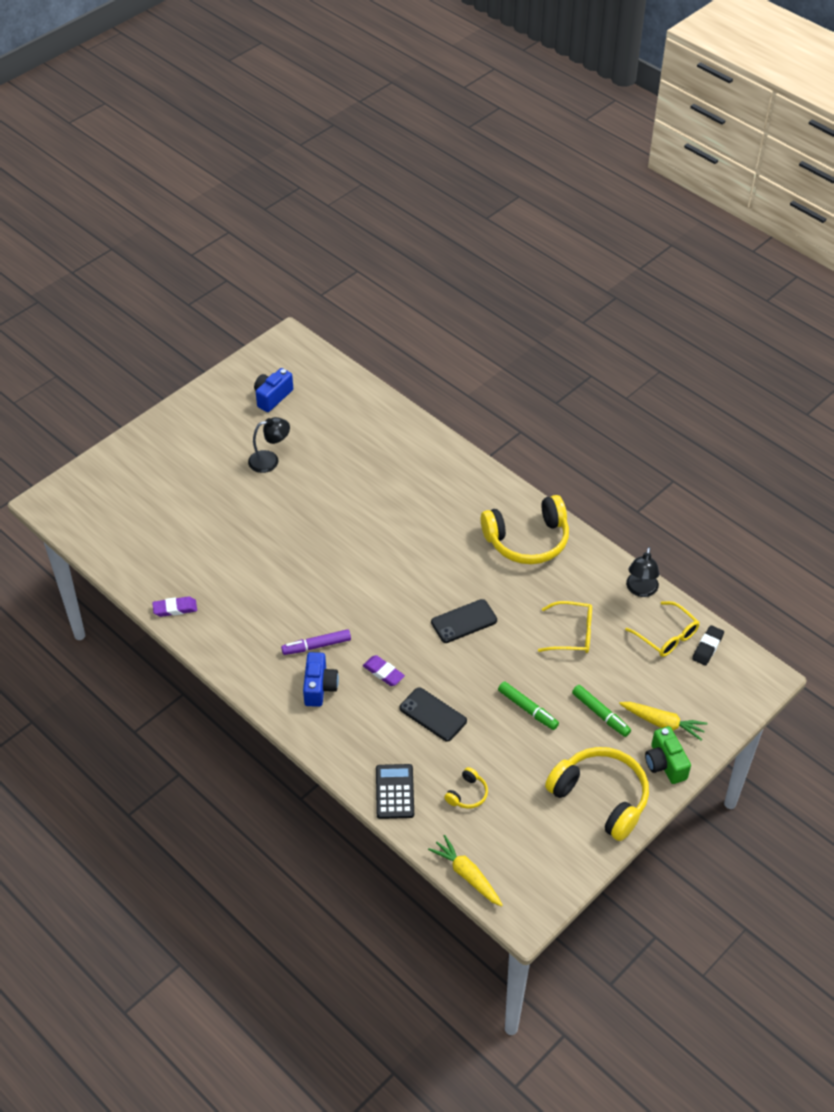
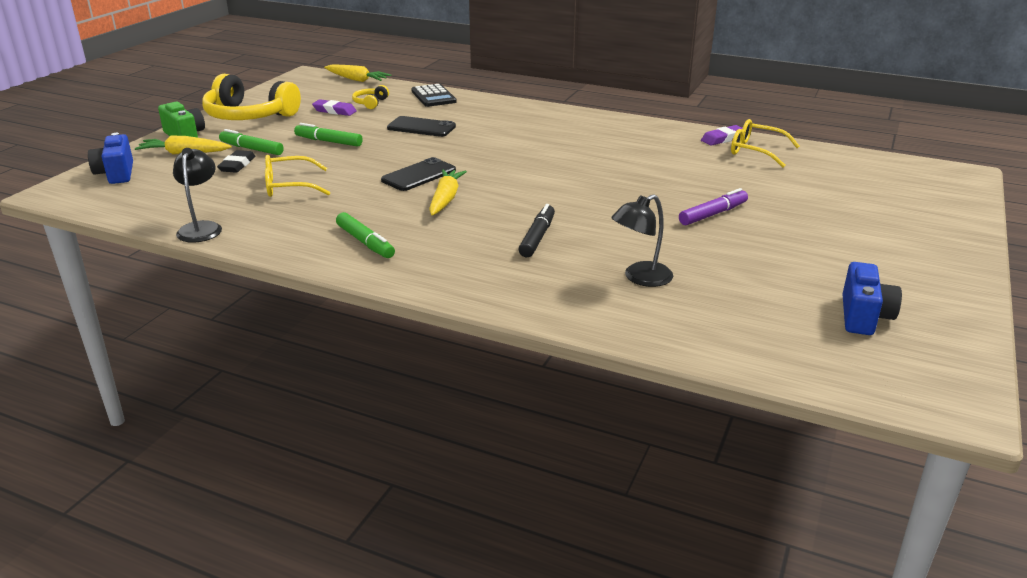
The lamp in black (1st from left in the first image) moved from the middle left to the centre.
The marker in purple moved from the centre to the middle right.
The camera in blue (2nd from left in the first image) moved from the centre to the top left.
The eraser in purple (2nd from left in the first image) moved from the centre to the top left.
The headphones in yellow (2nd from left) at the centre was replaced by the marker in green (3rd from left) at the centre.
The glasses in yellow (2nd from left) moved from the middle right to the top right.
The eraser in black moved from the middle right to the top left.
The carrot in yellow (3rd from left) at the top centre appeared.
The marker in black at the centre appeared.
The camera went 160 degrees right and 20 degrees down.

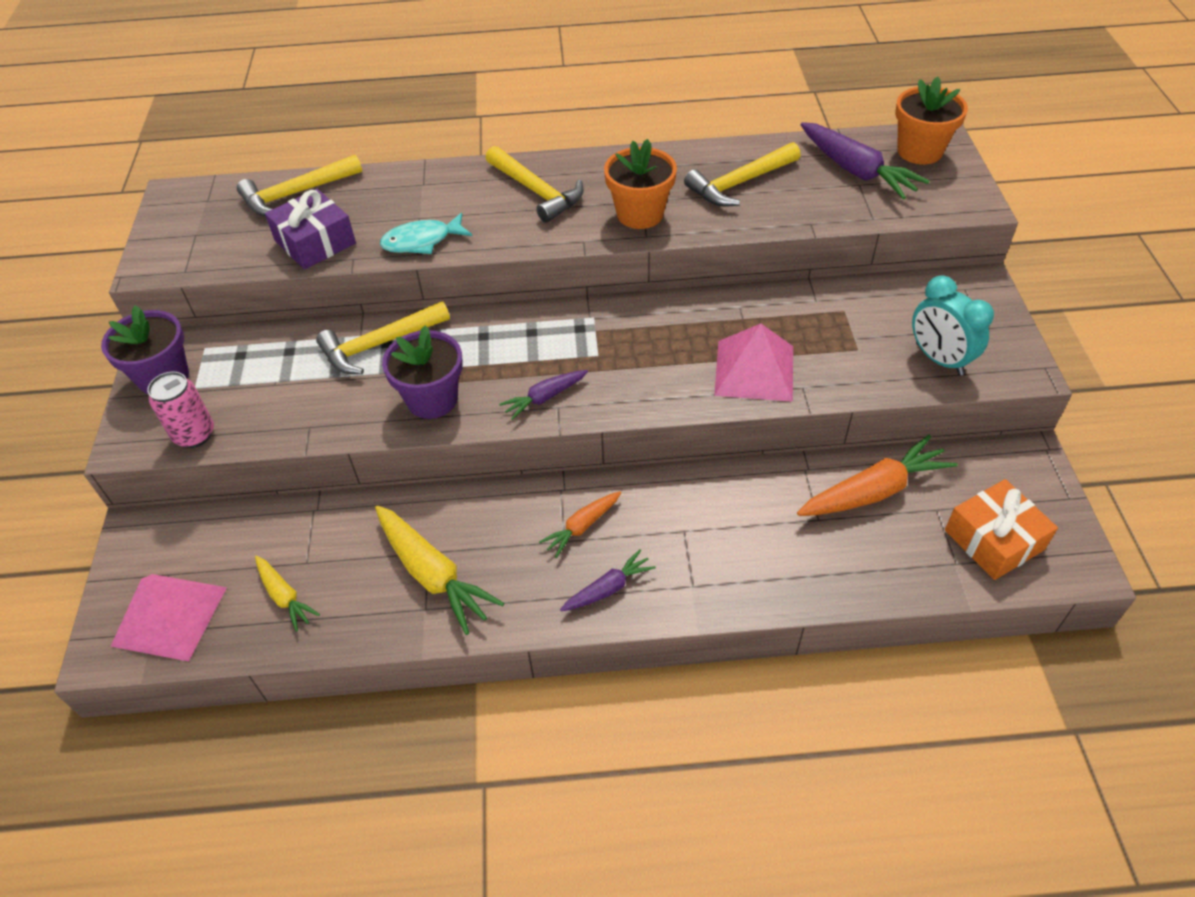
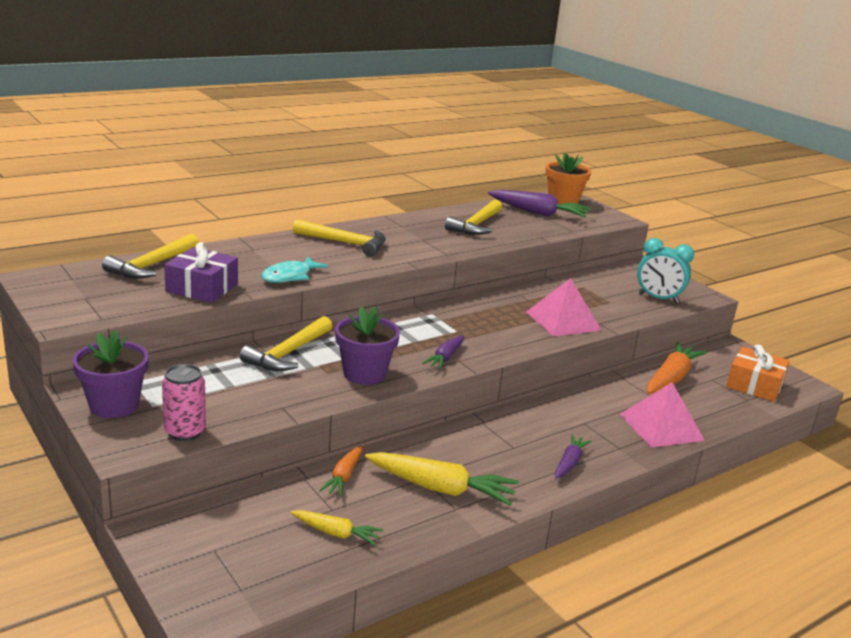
The pyramid in pink (1st from left in the first image) moved from the bottom left to the middle right.
The carrot in orange (1st from left) moved from the centre to the bottom centre.
The flower pot in orange (1st from left) at the top centre disappeared.
The camera went 35 degrees left and 25 degrees down.

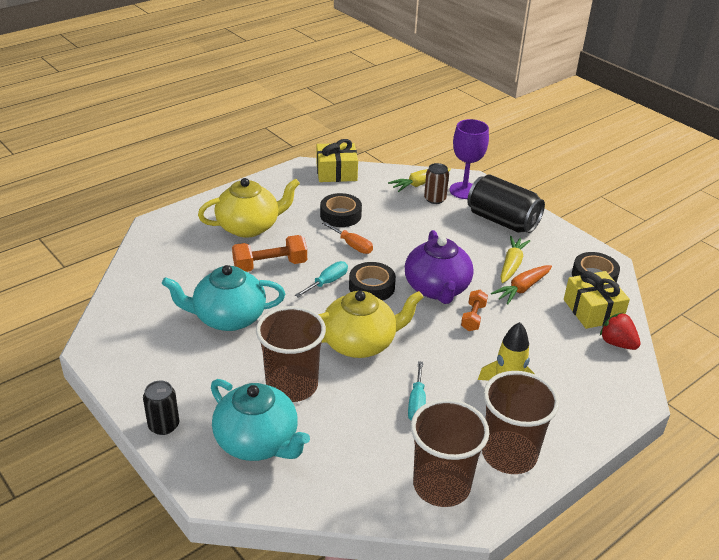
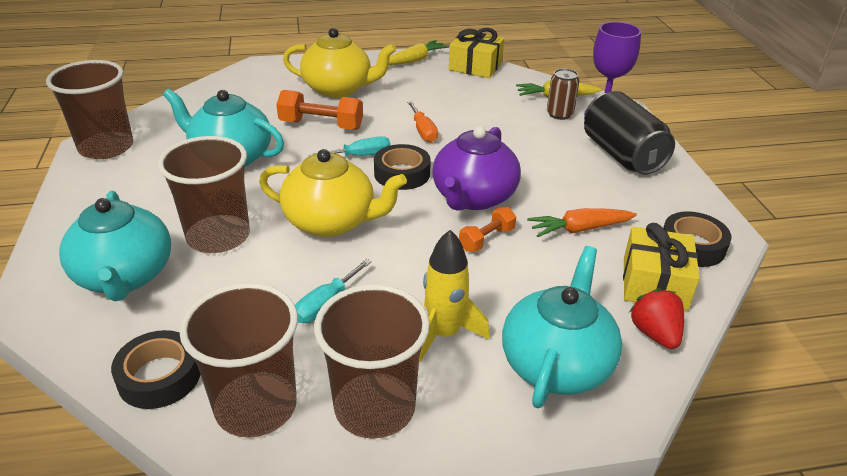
The can in black (1st from left) at the bottom left disappeared.
The tape in black (1st from left) moved from the centre to the bottom left.
The carrot in yellow (2nd from left in the first image) moved from the middle right to the top centre.
The cup in brown (1st from left) at the top left appeared.
The teapot in turquoise (3rd from left) at the bottom centre appeared.
The camera went 30 degrees right and 0 degrees up.

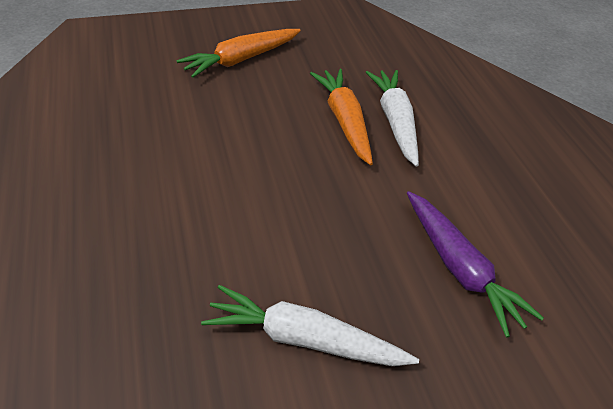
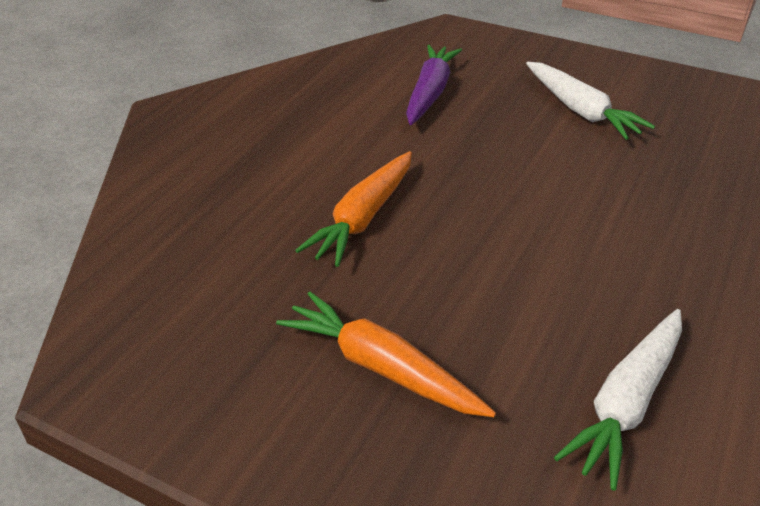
The carrot in orange (1st from left in the first image) at the top centre turned 150 degrees counterclockwise.
The carrot in white (2nd from left) moved from the top centre to the bottom right.
The camera went 135 degrees left and 5 degrees down.

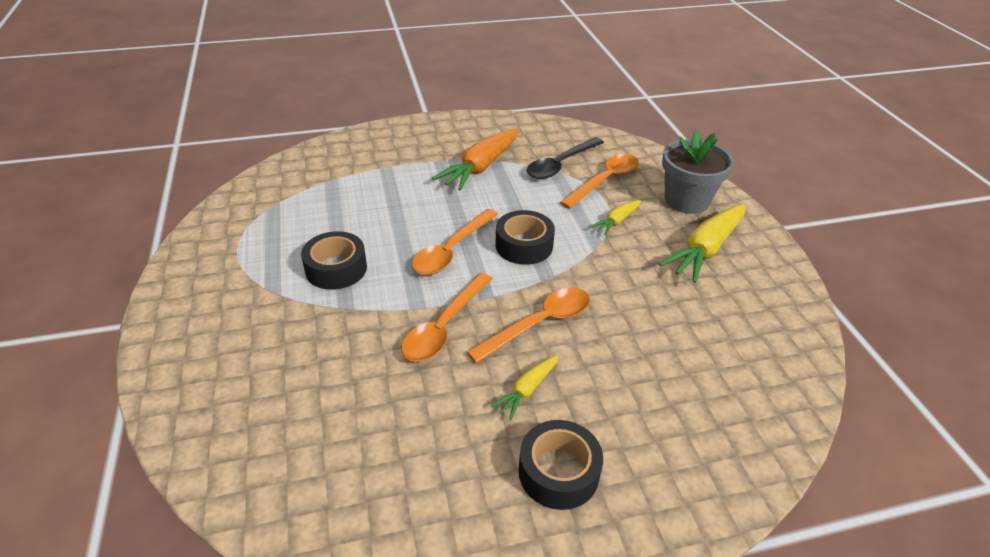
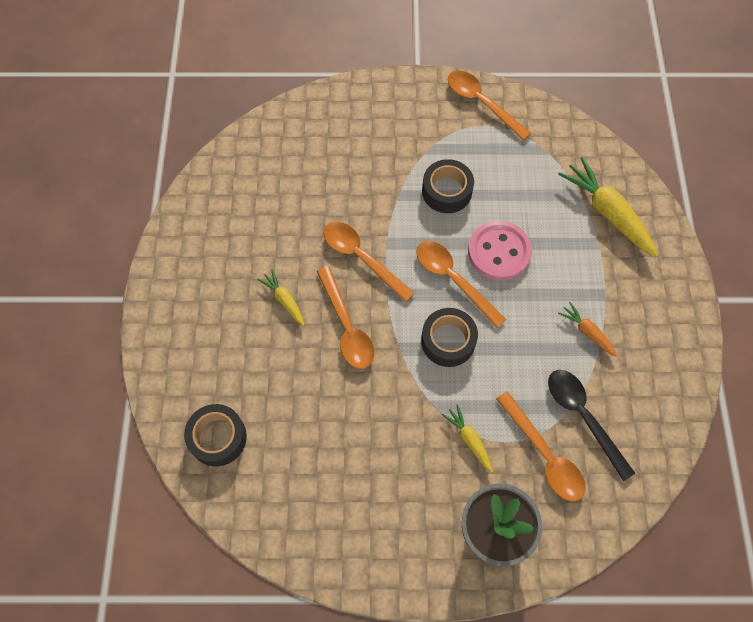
The carrot in orange at the top centre changed to 0.52 times the size.
The tape in black (3rd from left in the first image) moved from the bottom centre to the bottom left.
The carrot in yellow (3rd from left) moved from the middle right to the top right.
The spoon in orange (4th from left) at the top centre appeared.
The button in pink at the centre appeared.
The camera went 105 degrees right and 25 degrees up.

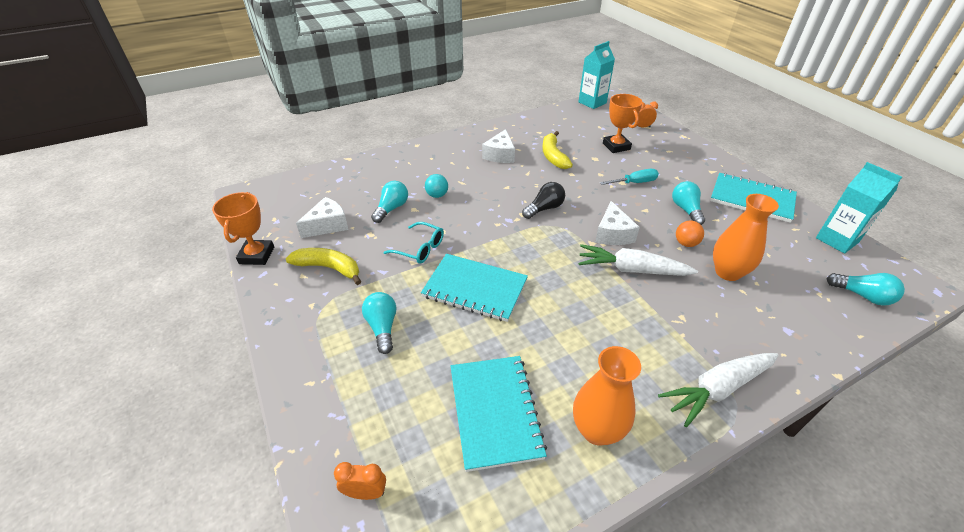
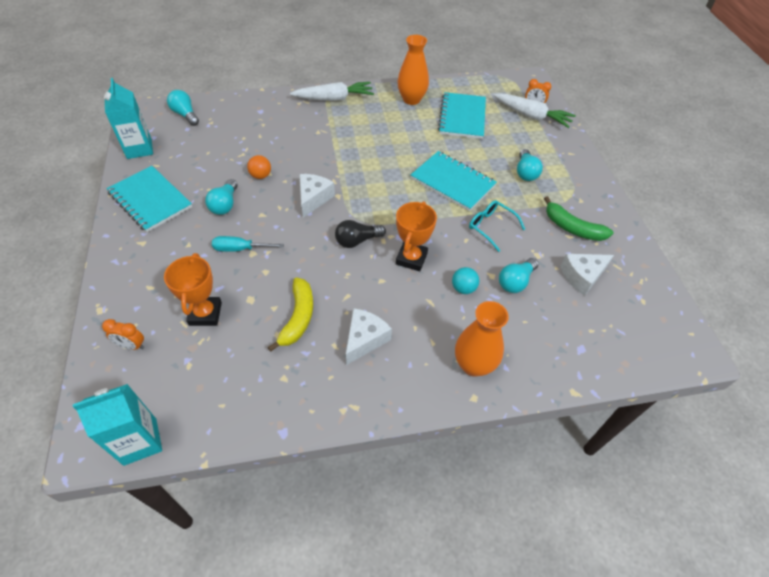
The trophy in orange (1st from left in the first image) moved from the middle left to the centre.
The banana in yellow (1st from left) at the centre became the banana in green at the middle right.
The carrot in white (1st from left in the first image) moved from the centre to the top right.
The vase in orange (2nd from left) moved from the middle right to the centre.
The camera went 165 degrees left and 10 degrees up.

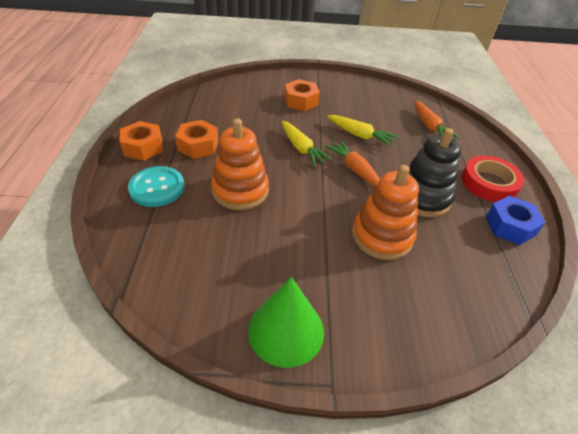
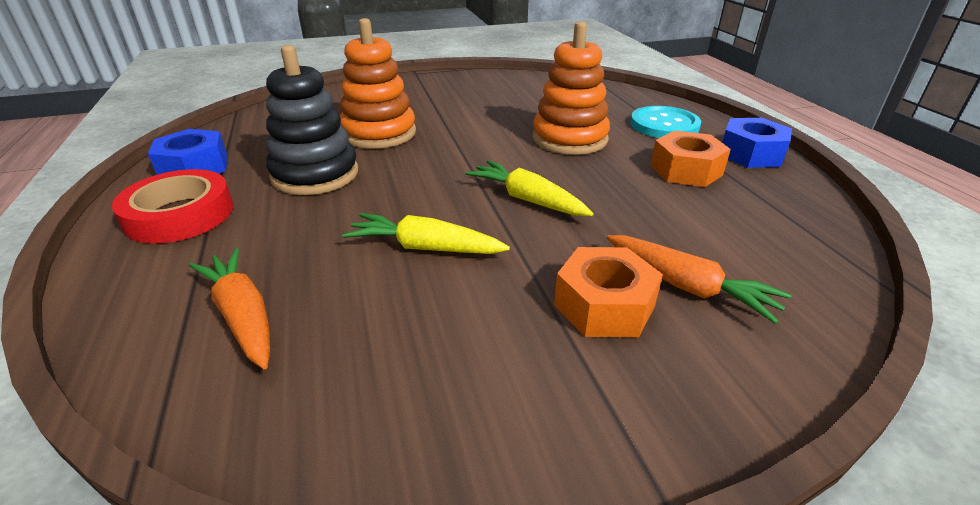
The nut in orange (1st from left) at the top left became the nut in blue (2nd from left) at the top right.
The cone in green at the bottom centre disappeared.
The carrot in orange (1st from left in the first image) moved from the centre to the middle right.
The camera went 165 degrees right and 10 degrees down.

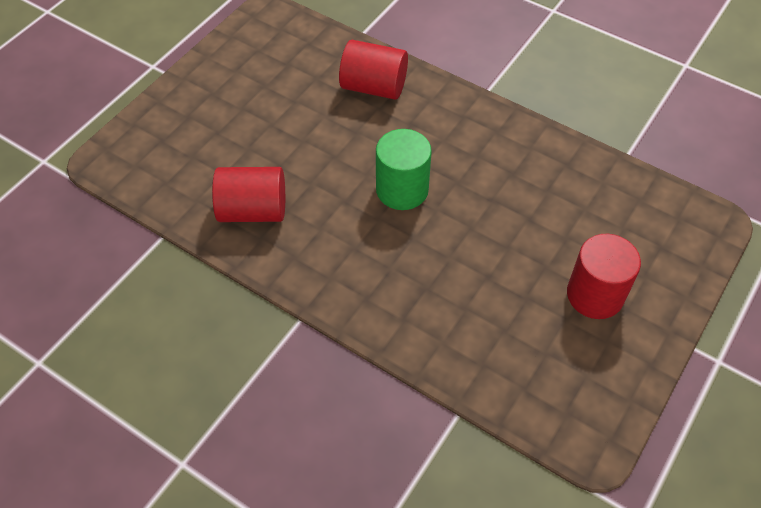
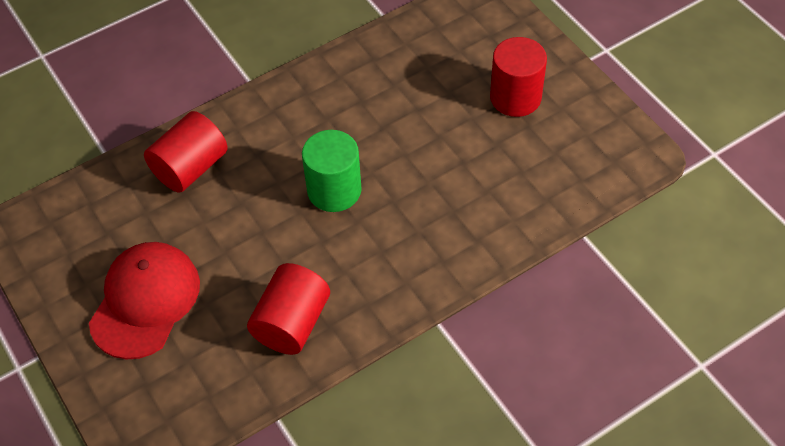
The cap in red at the bottom left appeared.
The camera went 65 degrees left and 0 degrees up.

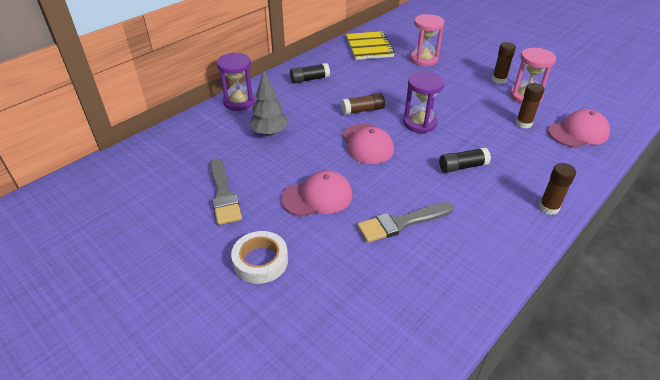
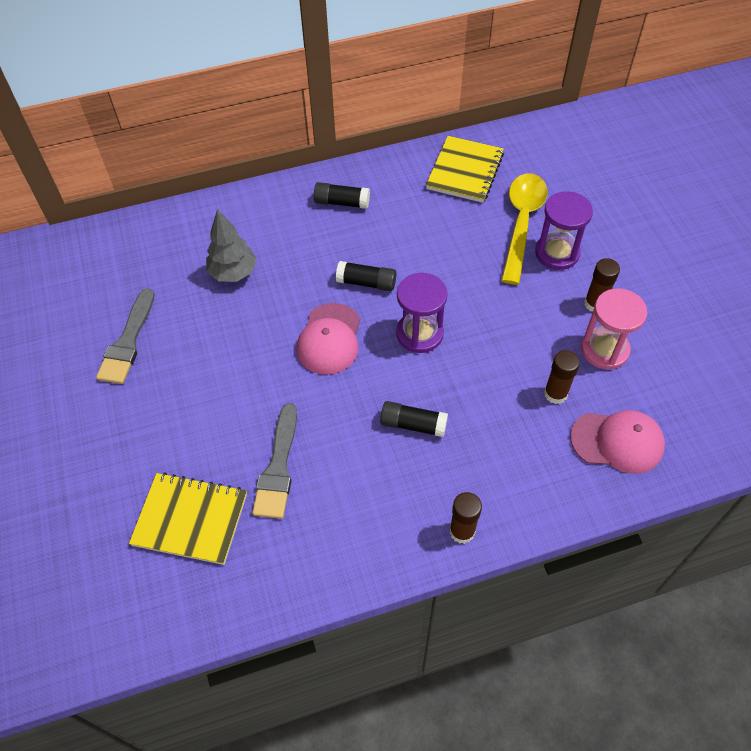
The hourglass in purple (1st from left in the first image) moved from the top centre to the top right.
The tape in white at the bottom centre disappeared.
The cap in pink (1st from left) at the centre disappeared.
The glue stick in brown (1st from left) at the top centre became the glue stick in black (2nd from left) at the centre.
The brush in grey (2nd from left) at the centre turned 90 degrees counterclockwise.
The hourglass in pink (1st from left) at the top centre was replaced by the spoon in yellow at the top right.
The notebook in yellow (1st from left) at the bottom left appeared.
The camera went 30 degrees right and 15 degrees up.

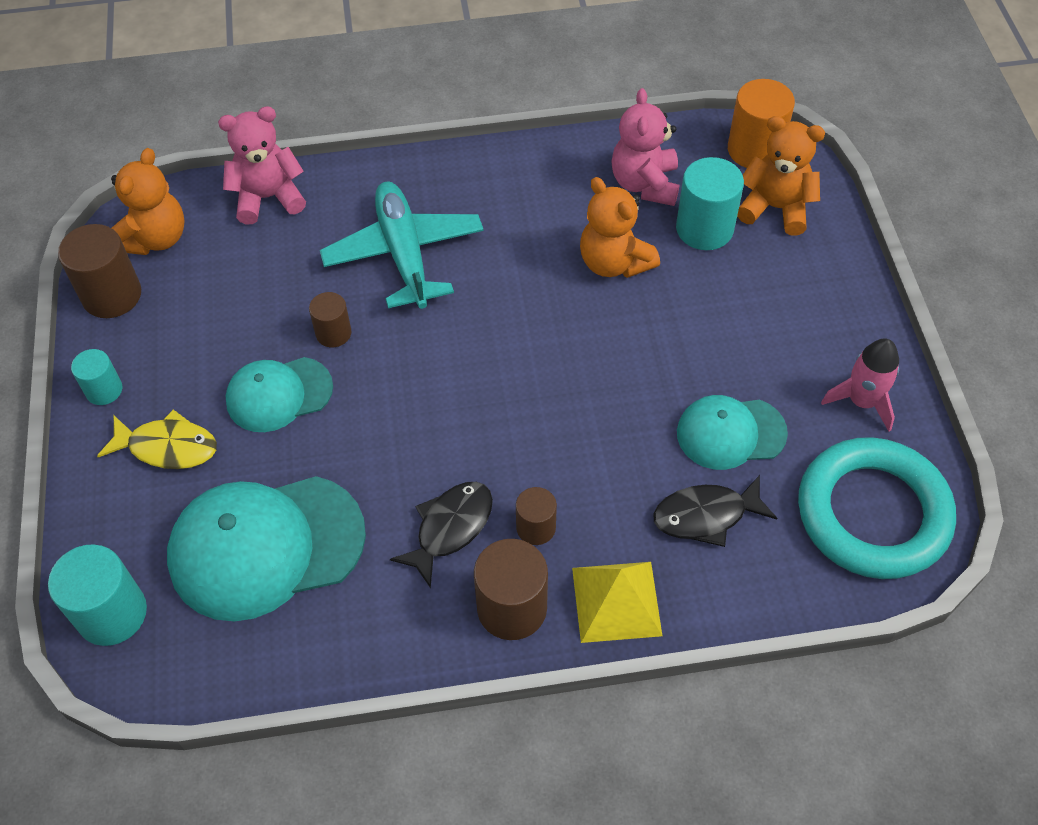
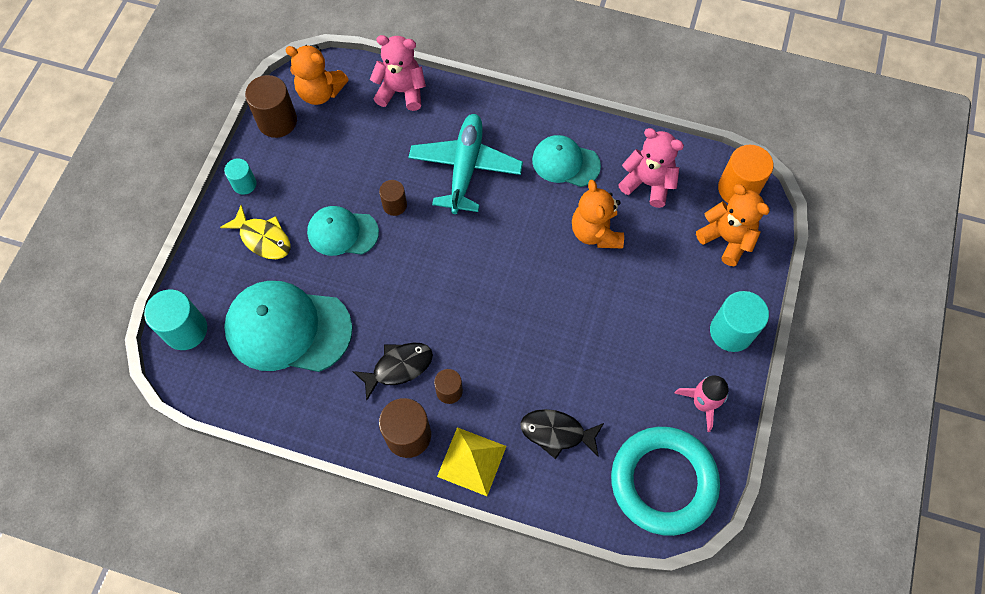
The teddy bear in orange (1st from left) at the top left turned 60 degrees clockwise.
The teddy bear in pink (2nd from left) at the top centre turned 90 degrees clockwise.
The cylinder in turquoise (3rd from left) moved from the top right to the middle right.
The cap in turquoise (3rd from left) moved from the middle right to the top centre.
The camera went 25 degrees right and 10 degrees up.

